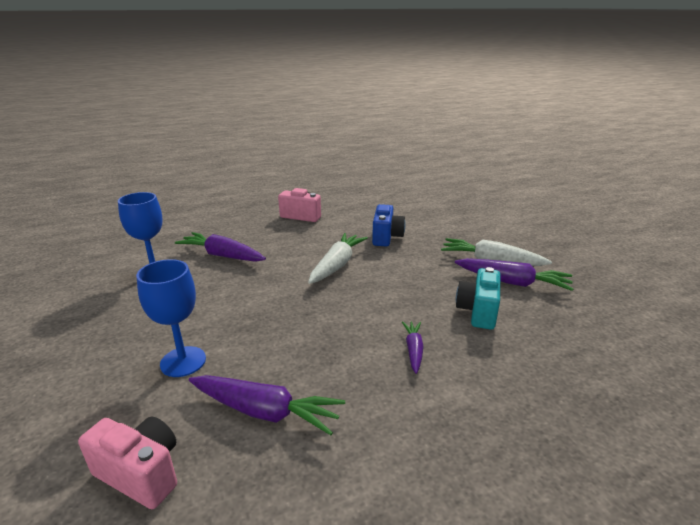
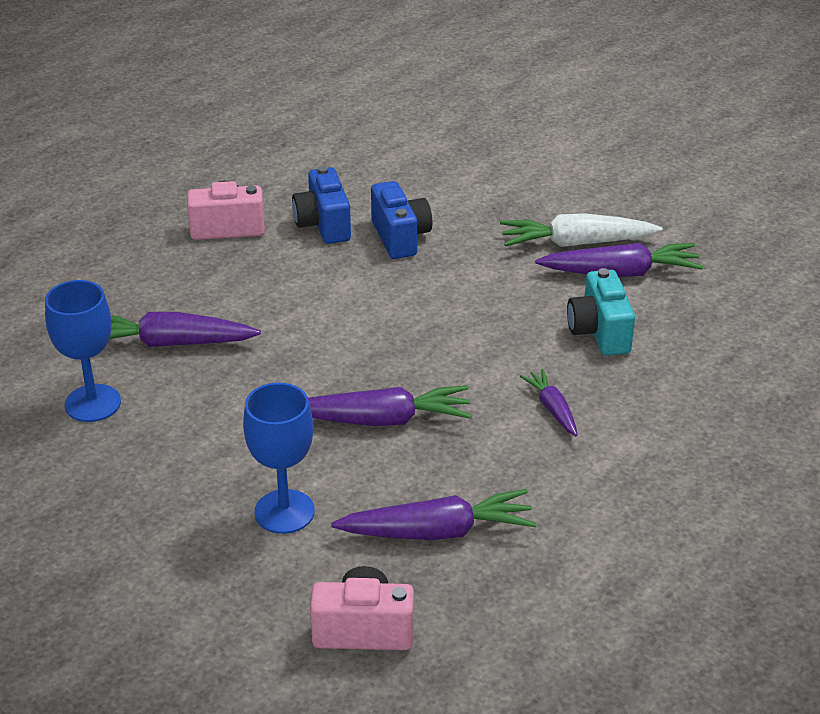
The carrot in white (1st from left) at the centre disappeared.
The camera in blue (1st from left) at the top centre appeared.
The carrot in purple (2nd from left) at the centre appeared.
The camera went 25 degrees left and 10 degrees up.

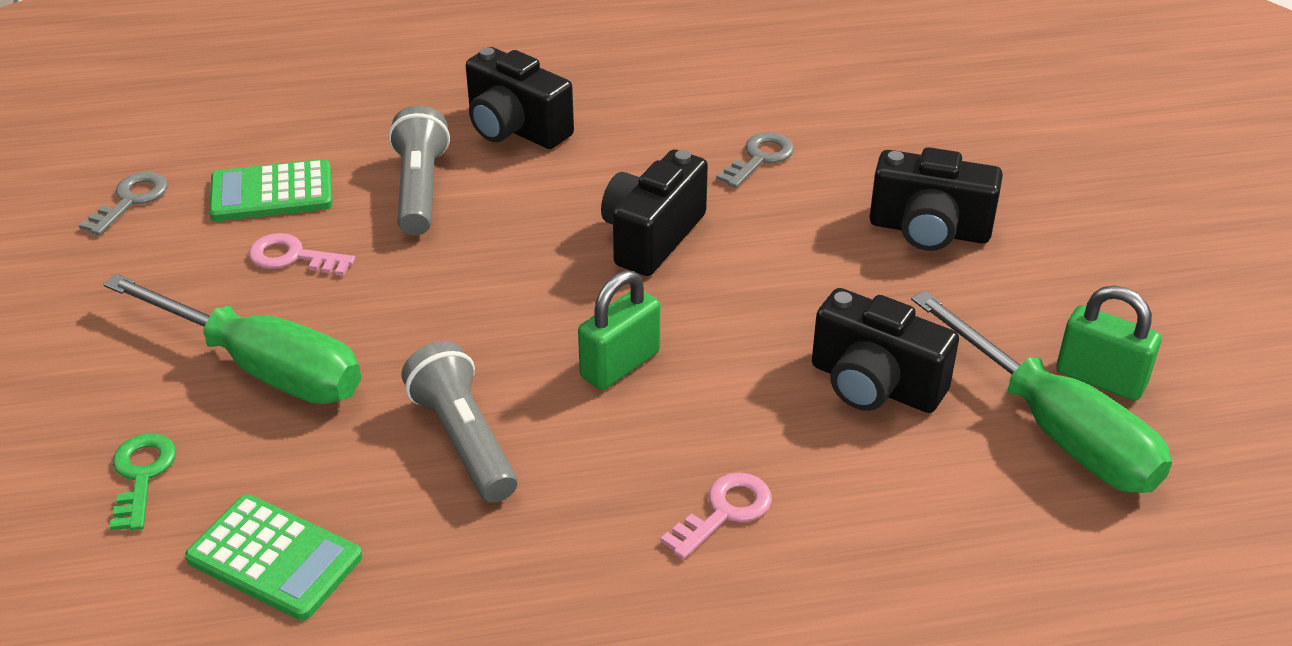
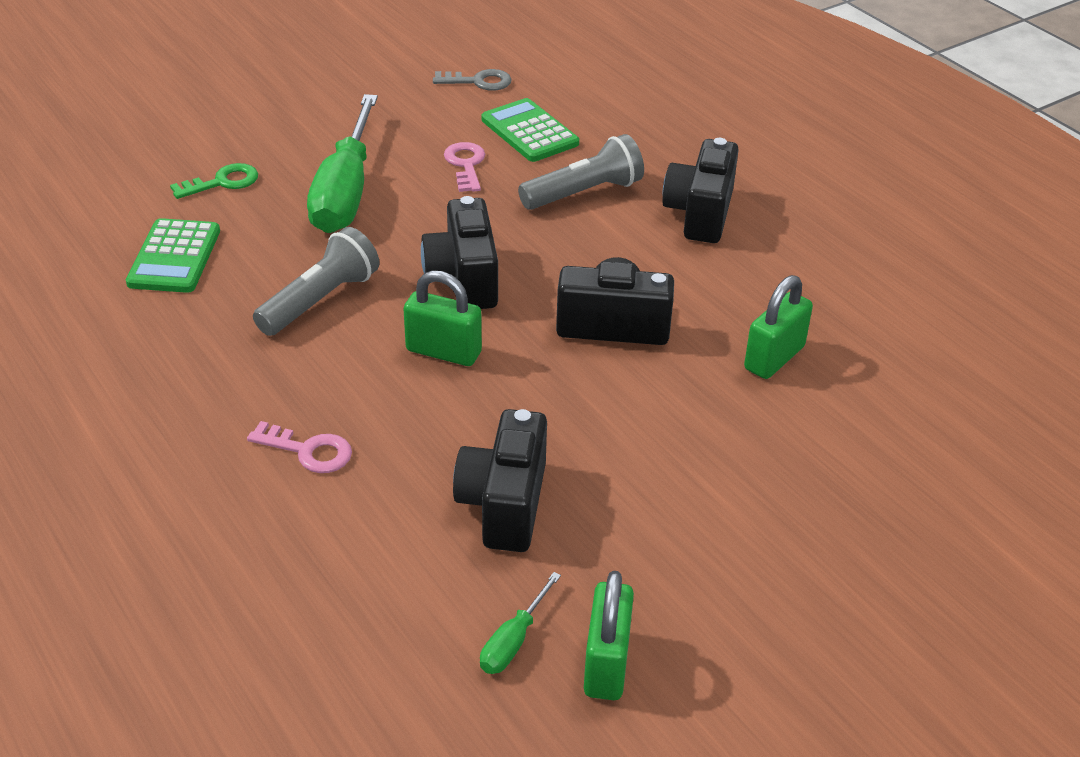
The key in grey (2nd from left) at the top centre was replaced by the padlock in green (3rd from left) at the middle right.
The camera in black (4th from left in the first image) moved from the top right to the top centre.
The screwdriver in green (2nd from left) at the middle right changed to 0.43 times the size.
The camera went 65 degrees right and 0 degrees up.

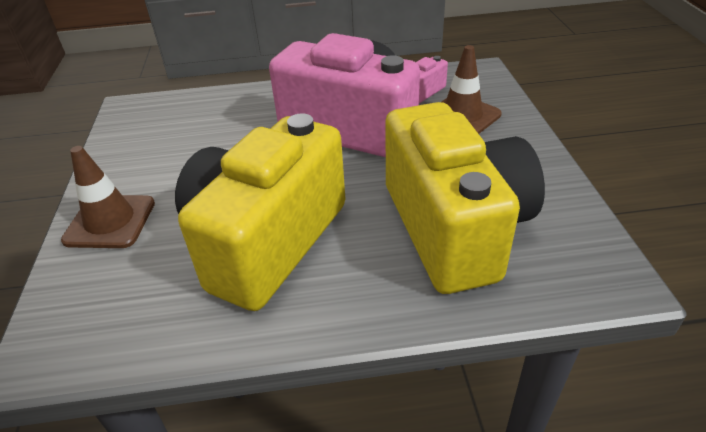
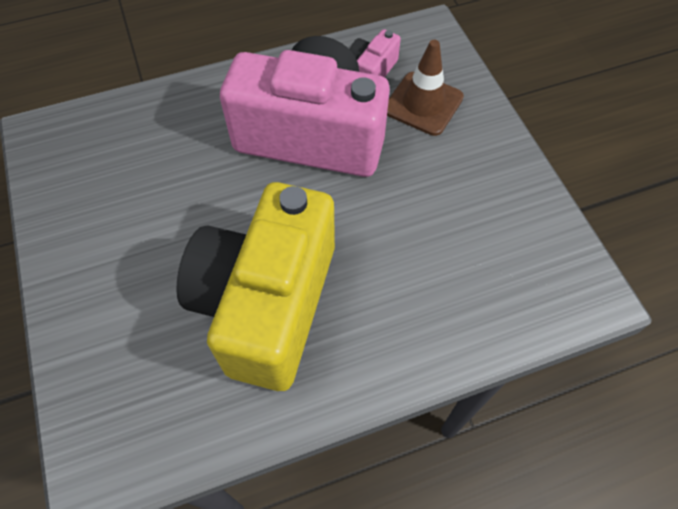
The traffic cone in brown (1st from left) at the middle left disappeared.
The camera in yellow (2nd from left) at the centre disappeared.
The camera went 15 degrees left and 20 degrees up.

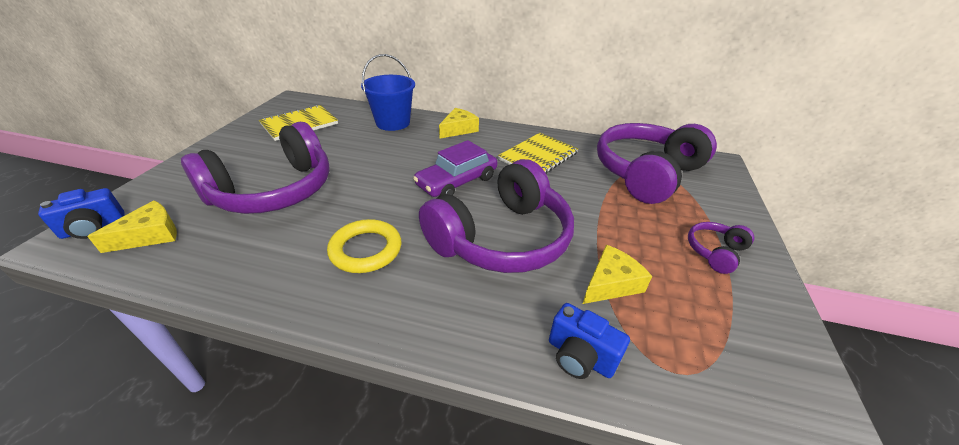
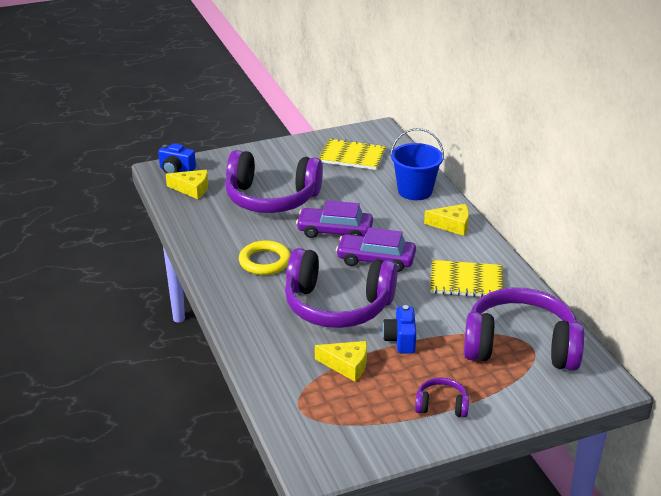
The camera in blue (2nd from left) moved from the bottom centre to the centre.
The car in purple (1st from left) at the centre appeared.
The camera went 55 degrees right and 5 degrees down.

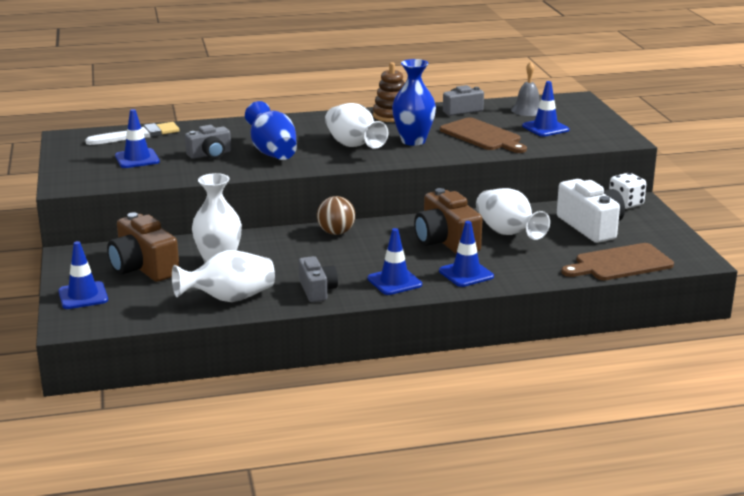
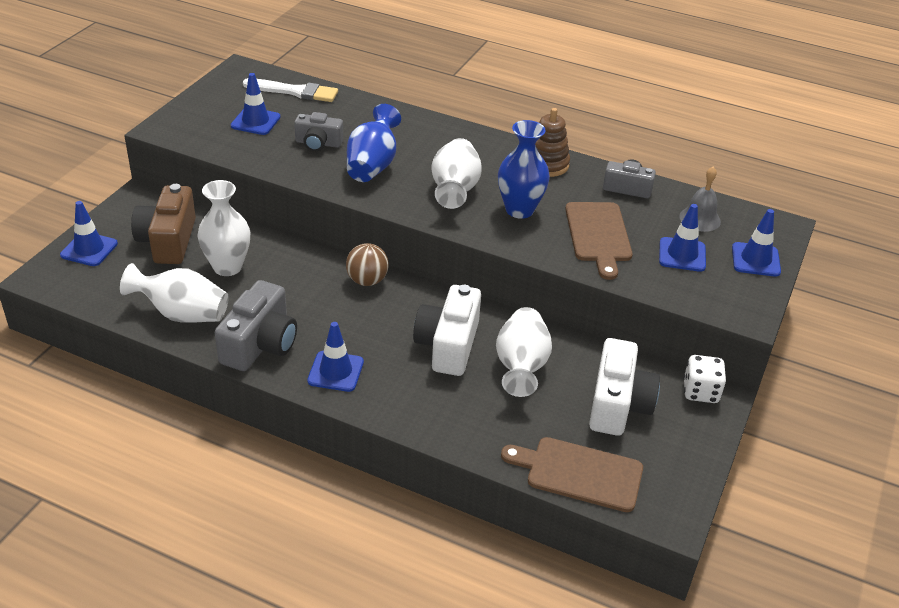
The camera in grey (2nd from left in the first image) at the centre changed to 1.62 times the size.
The camera in brown (2nd from left) at the centre became the camera in white (1st from left) at the centre.
The traffic cone in blue (4th from left in the first image) moved from the centre to the middle right.
The camera went 35 degrees right and 15 degrees up.

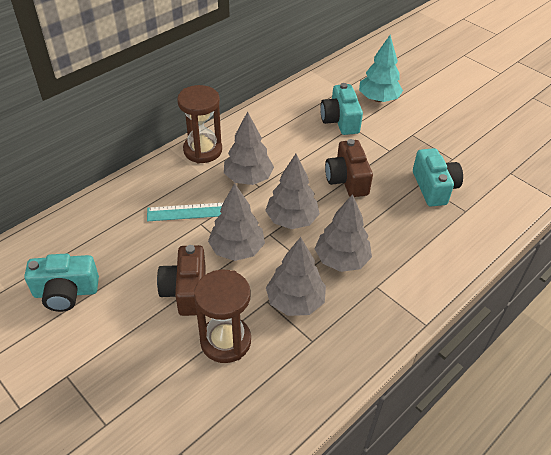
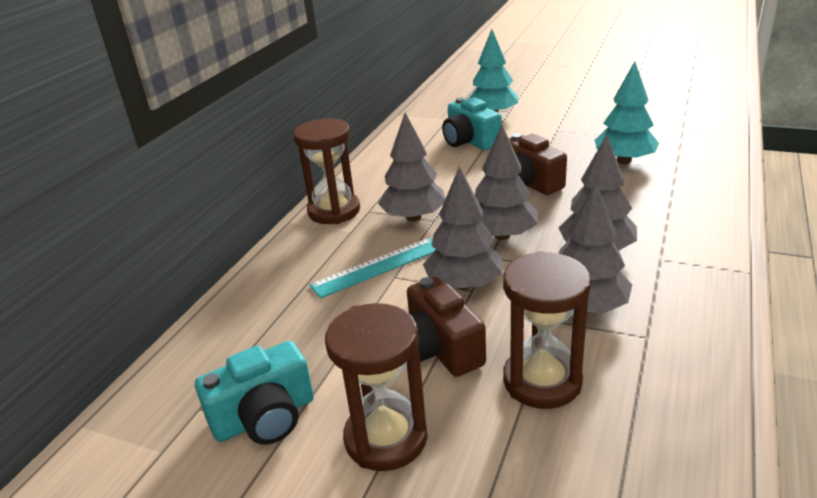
The camera in turquoise (3rd from left) at the middle right was replaced by the tree in turquoise (2nd from left) at the top right.
The hourglass in brown (2nd from left) at the bottom centre appeared.
The camera went 20 degrees left and 15 degrees down.

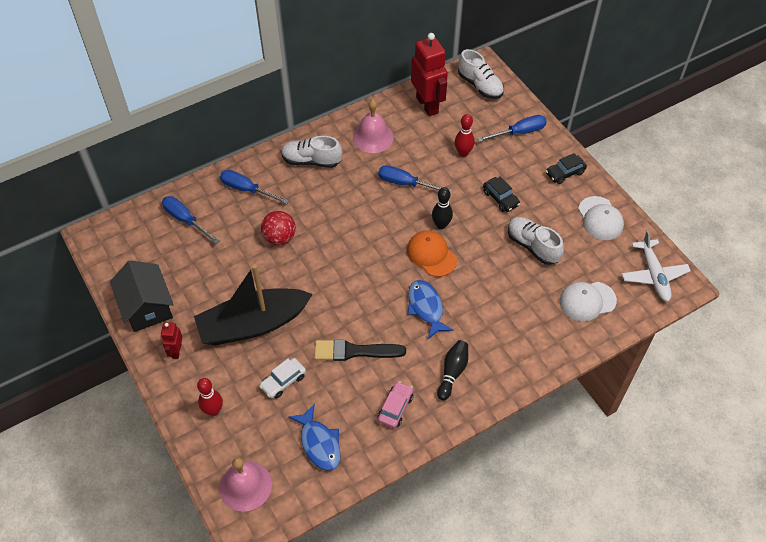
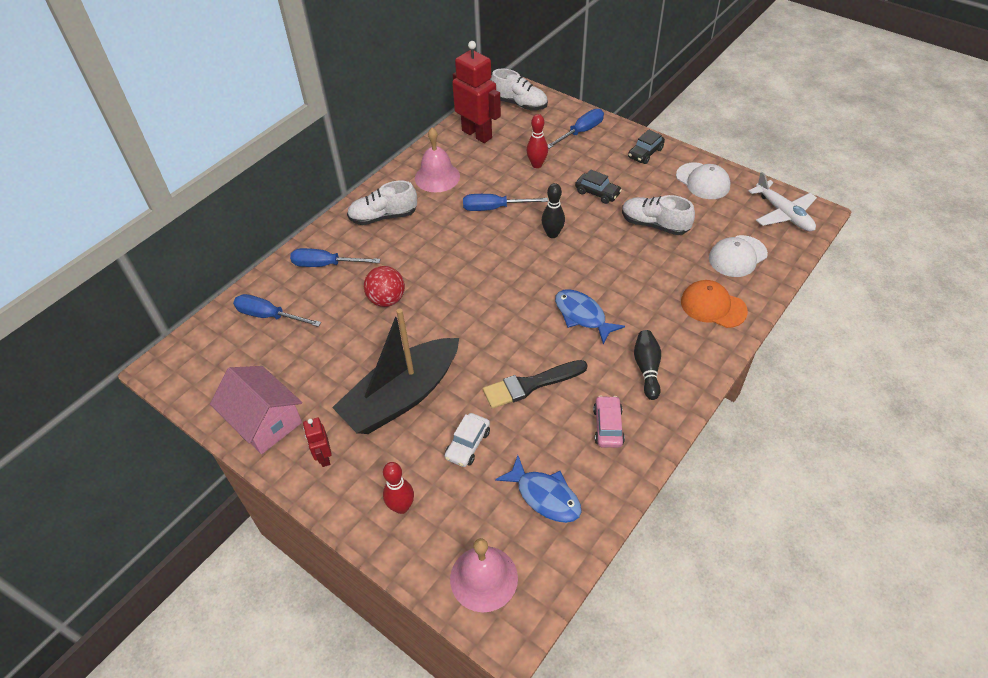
The house in black at the middle left became the house in pink at the middle left.
The cap in orange moved from the centre to the middle right.
The camera went 20 degrees left and 5 degrees down.

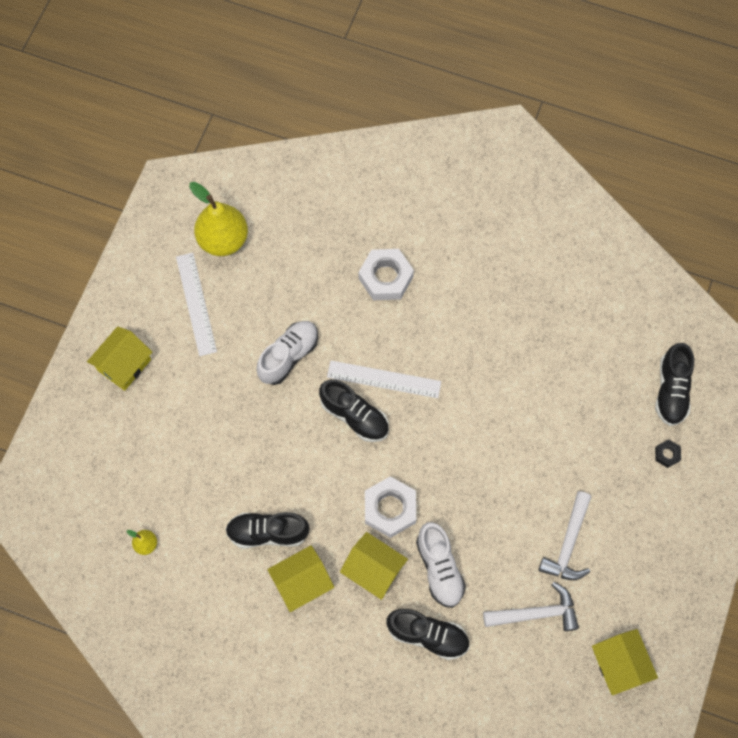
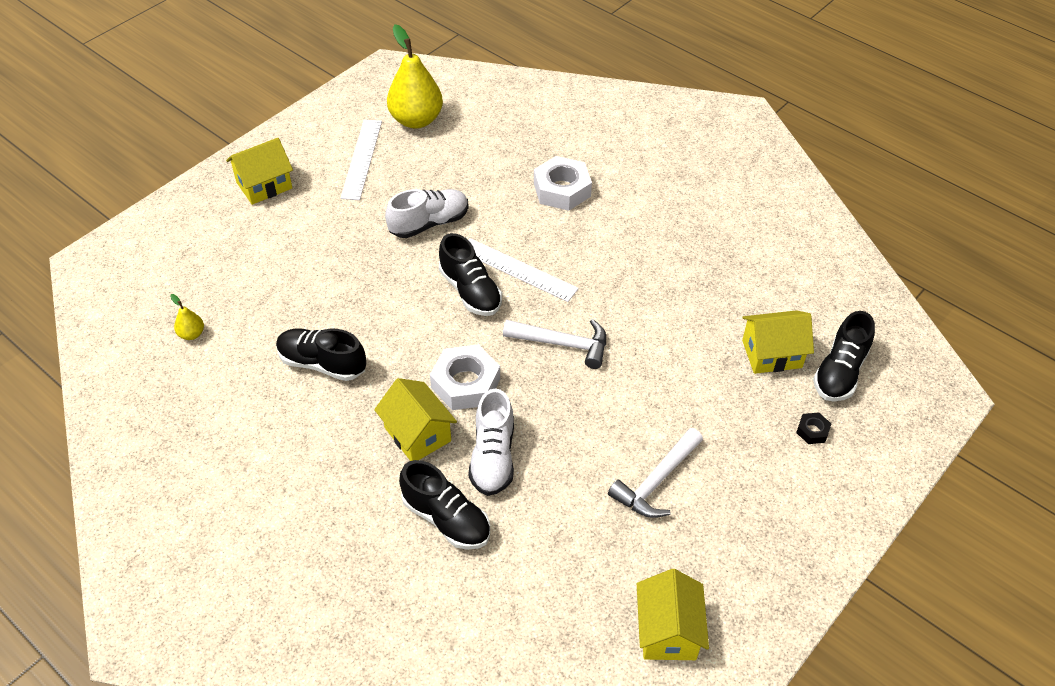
The house in yellow (2nd from left in the first image) moved from the bottom centre to the middle right.
The hammer in white (1st from left) moved from the bottom right to the centre.
The camera went 20 degrees right and 20 degrees down.

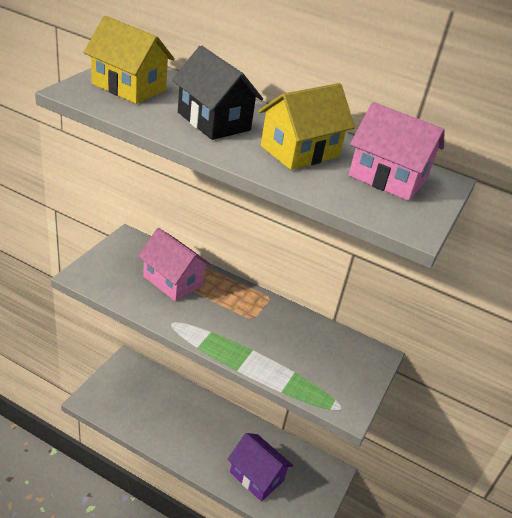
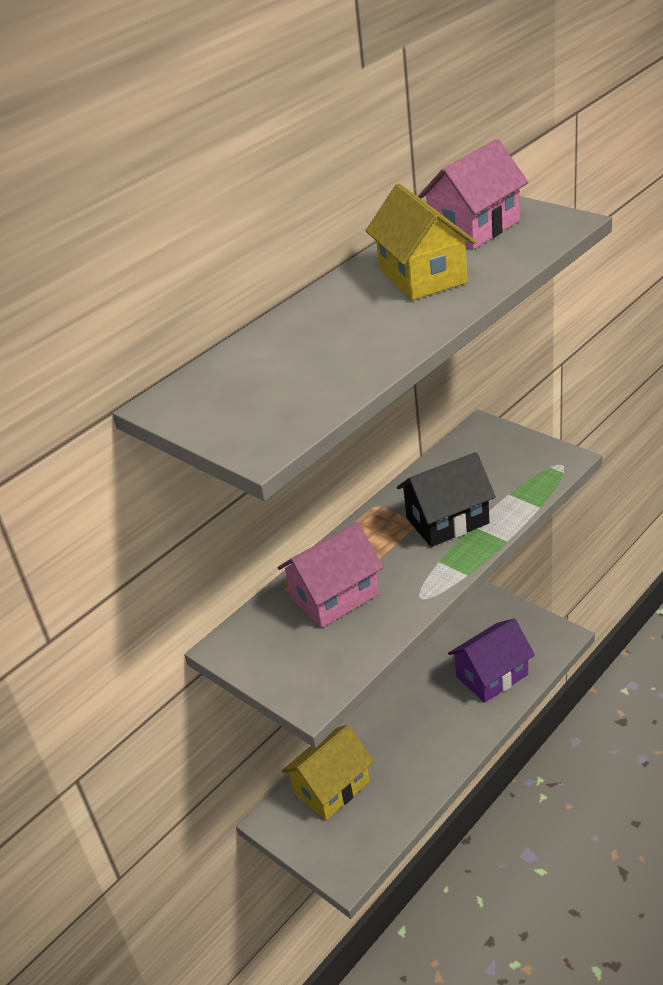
The house in yellow (1st from left) moved from the top left to the bottom centre.
The house in black moved from the top centre to the middle right.
The camera went 65 degrees left and 0 degrees up.

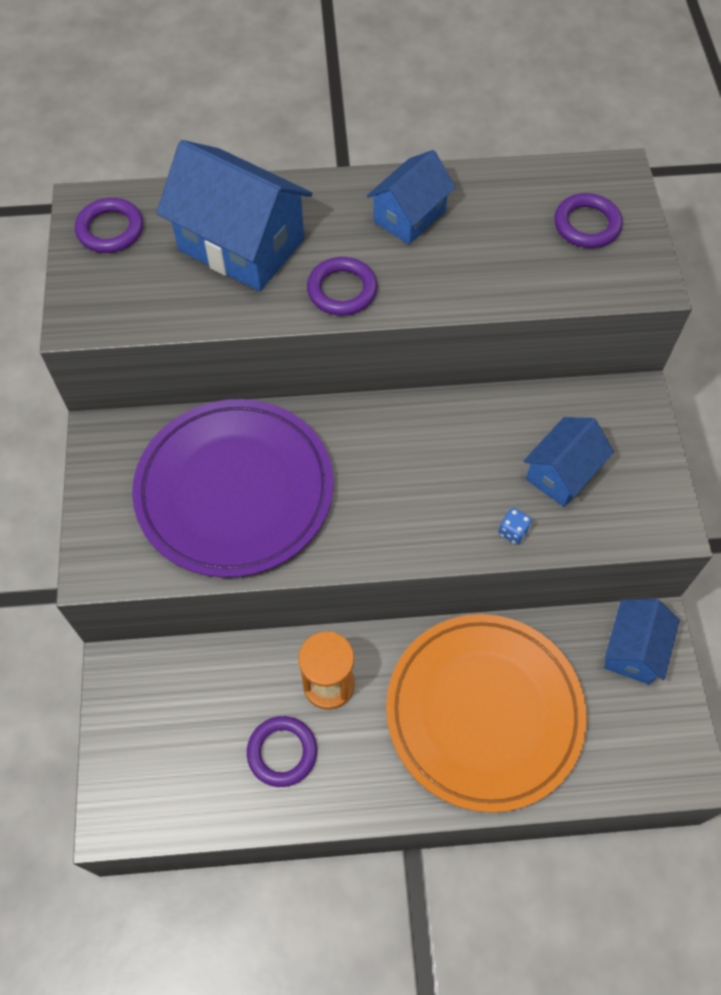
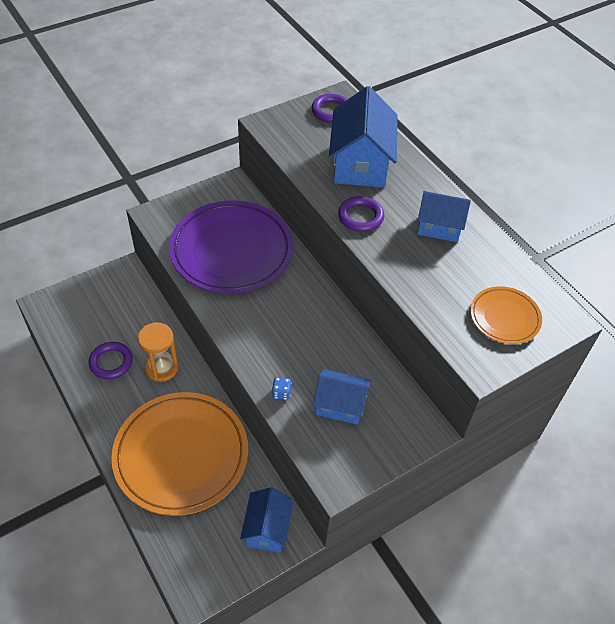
The ring in purple (4th from left) at the top right was replaced by the plate in orange (2nd from left) at the middle right.
The house in blue (4th from left in the first image) at the middle right turned 75 degrees counterclockwise.
The camera went 60 degrees right and 10 degrees down.

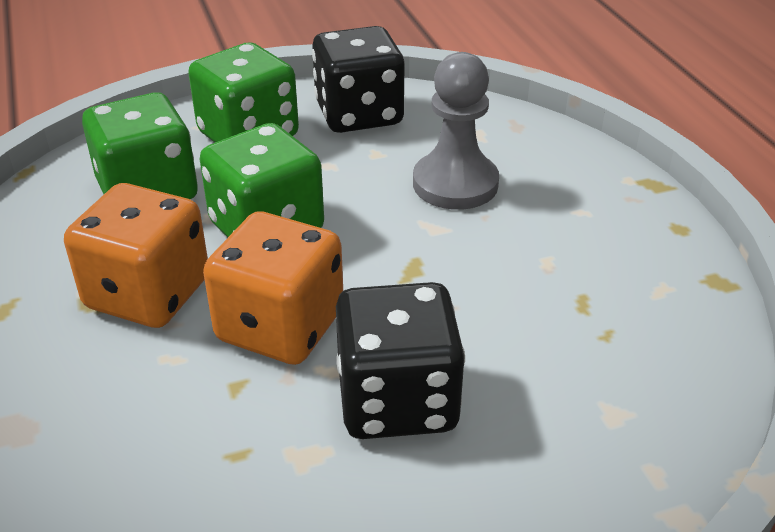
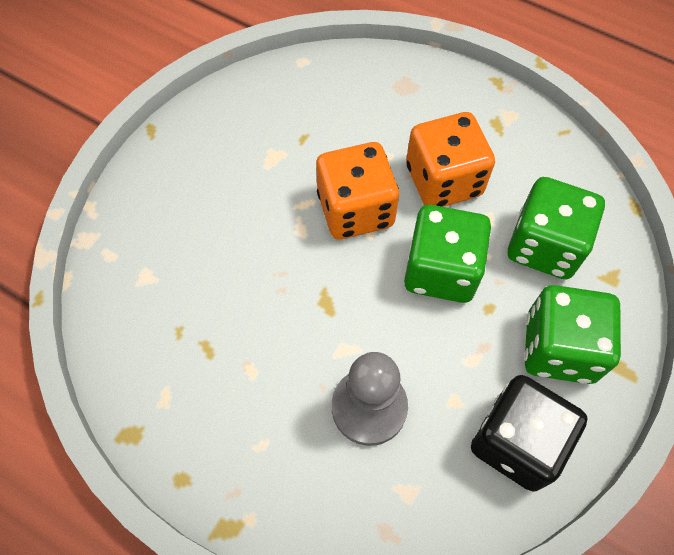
The dice in black (2nd from left) at the bottom centre disappeared.
The camera went 140 degrees right and 25 degrees up.

